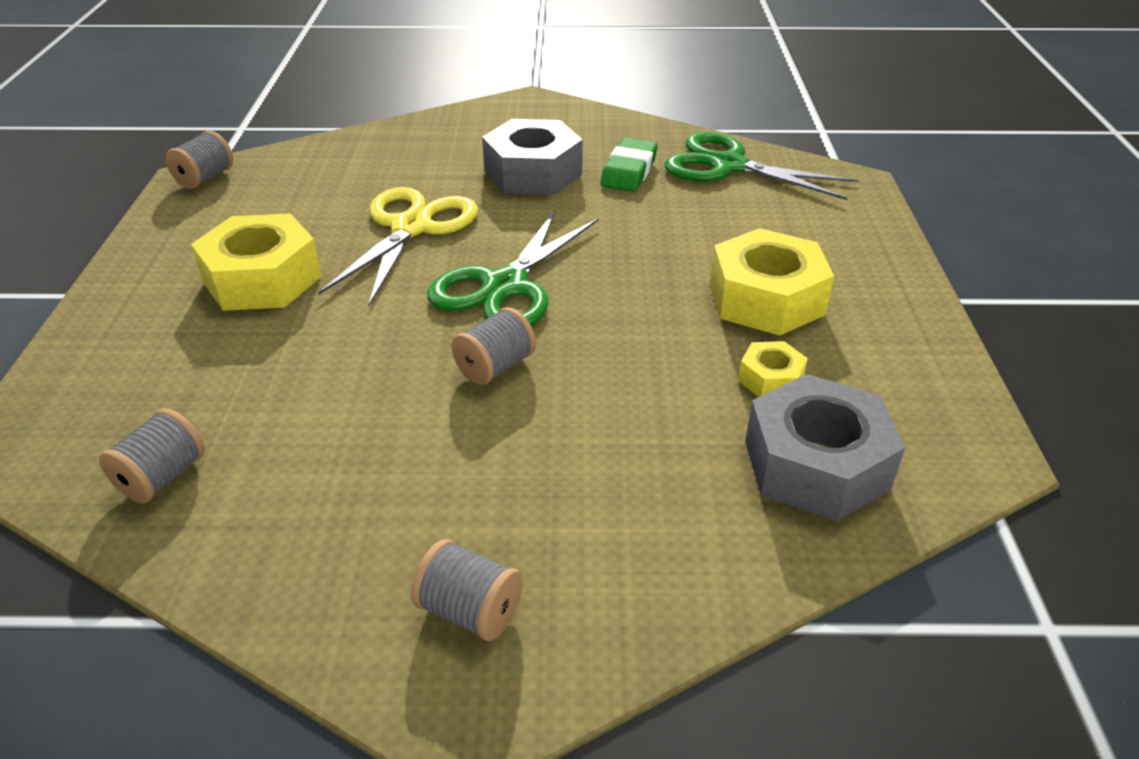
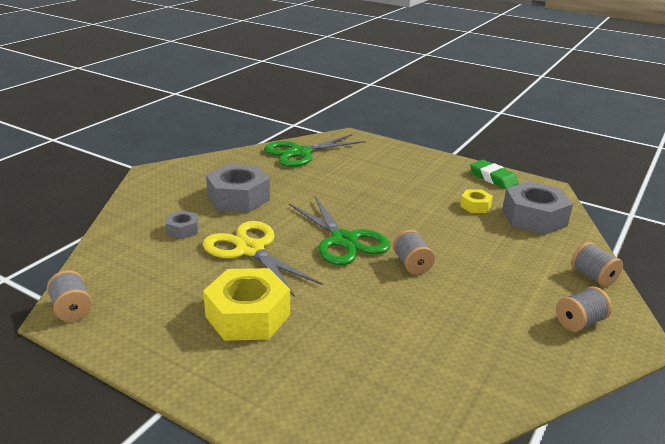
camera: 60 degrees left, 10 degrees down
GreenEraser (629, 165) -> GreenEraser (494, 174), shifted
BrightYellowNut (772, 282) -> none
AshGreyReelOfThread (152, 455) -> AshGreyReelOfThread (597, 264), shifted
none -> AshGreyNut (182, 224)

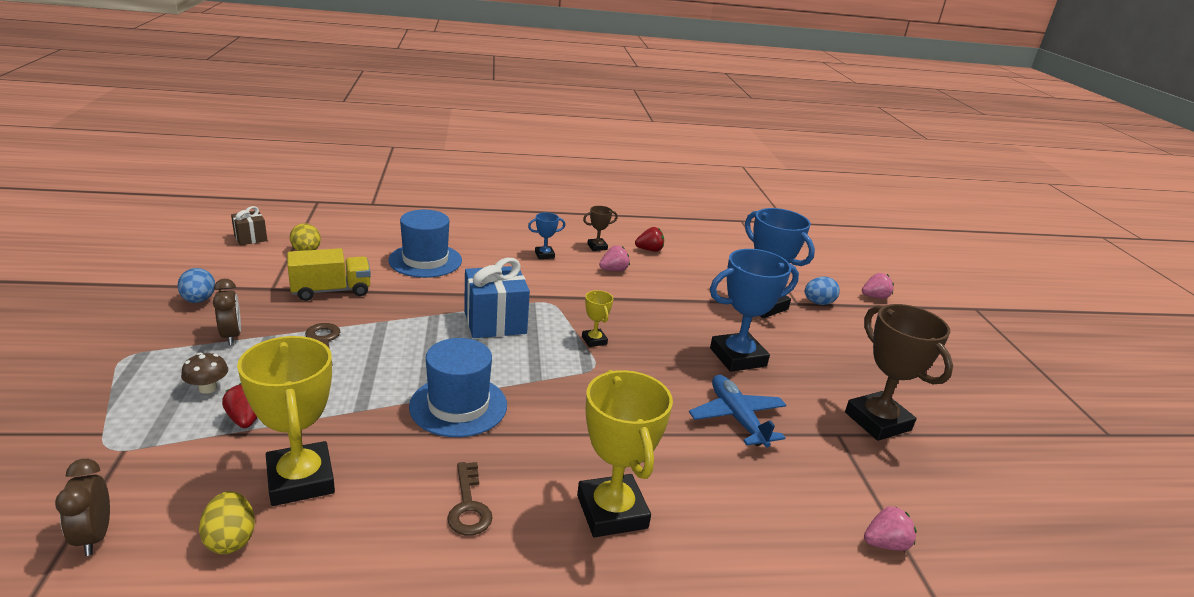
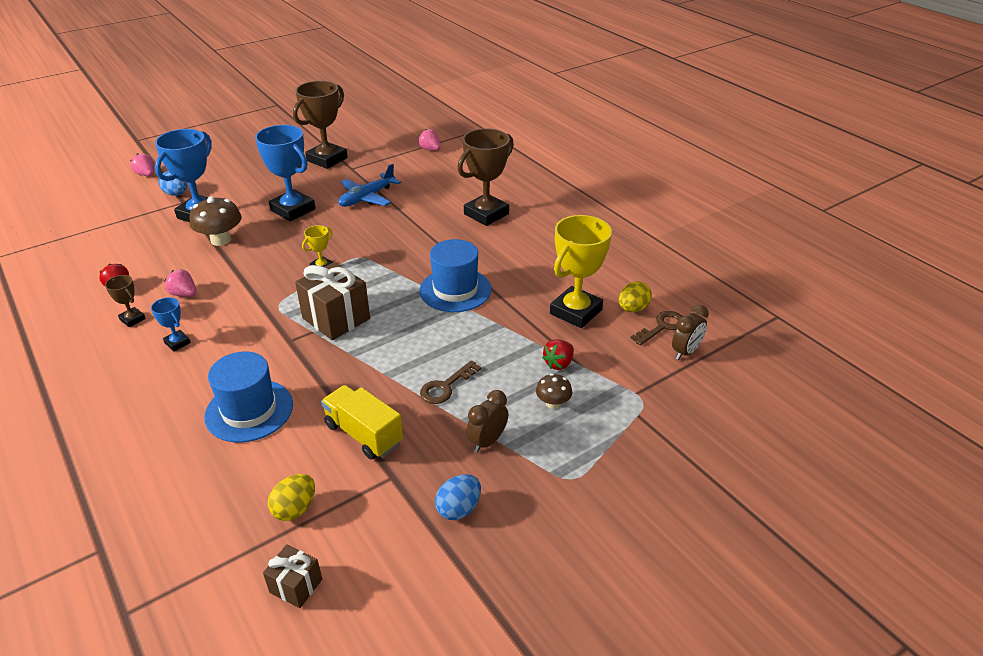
camera: 115 degrees left, 10 degrees up
CobaltPresent (497, 298) -> BrownPresent (332, 301)
BrightYellowPrizeCup (625, 453) -> BrownPrizeCup (485, 177)
BrownKey (470, 498) -> BrownKey (657, 328), shifted
none -> BrownToadstool (215, 221)

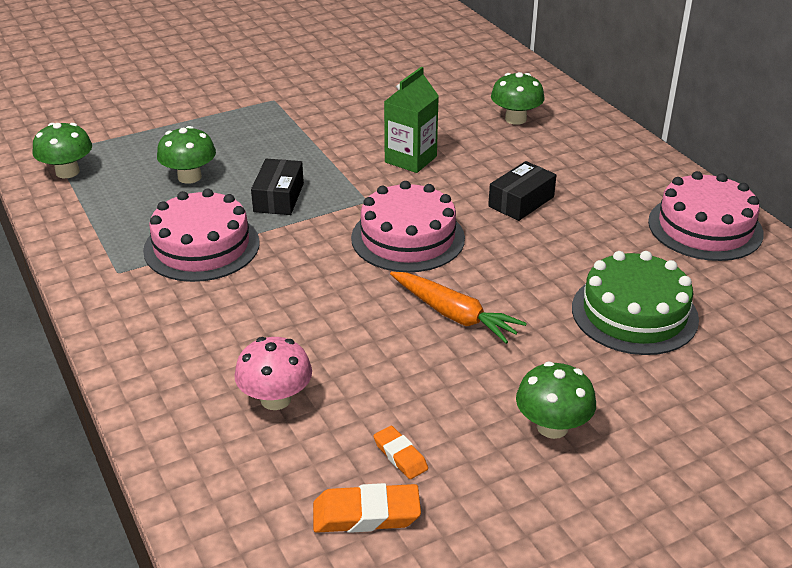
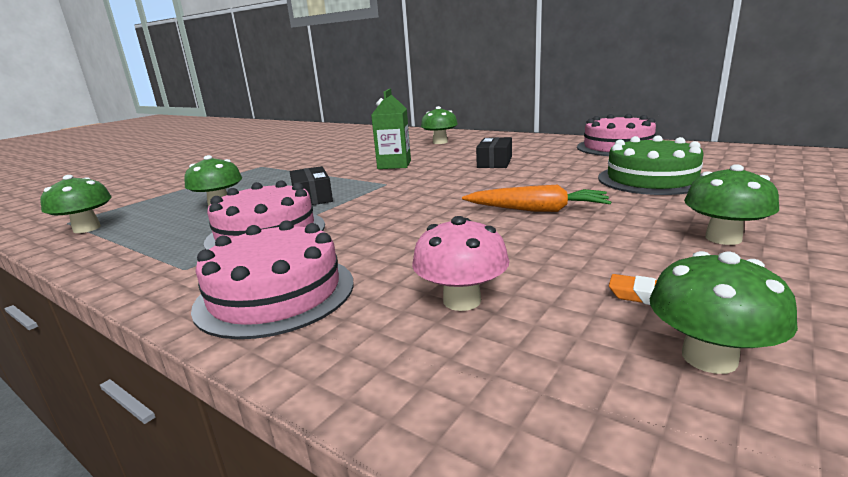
camera: 25 degrees left, 15 degrees down
RosePinkGateau (408, 226) -> RosePinkGateau (272, 279), shifted
BrightOrangeEraser (367, 508) -> GreenToadstool (724, 312)

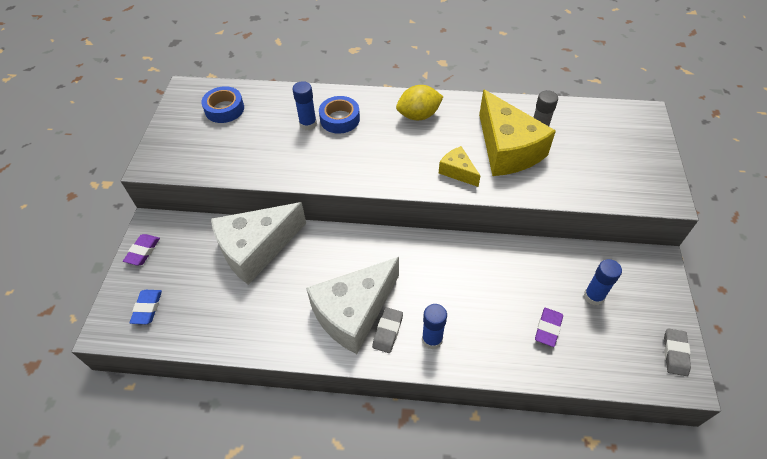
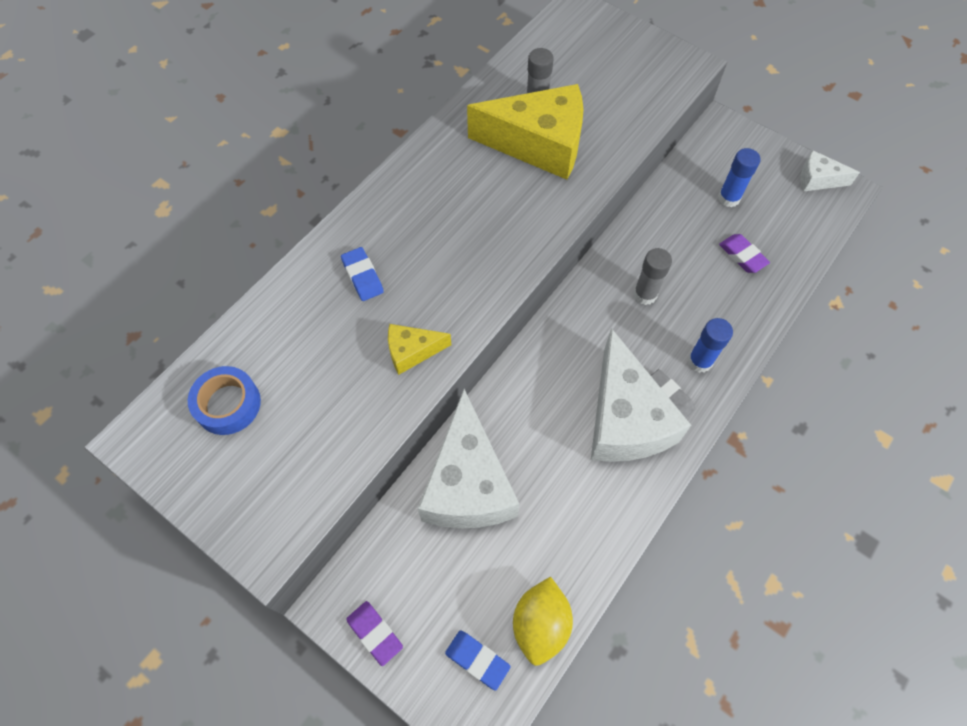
camera: 60 degrees left, 10 degrees up
CobaltGlue (304, 105) -> none
BrightYellowCitrusFruit (419, 102) -> BrightYellowCitrusFruit (543, 621), shifted
CobaltTape (339, 115) -> CobaltEraser (362, 274)
BrightYellowCheeseWedge (459, 166) -> BrightYellowCheeseWedge (419, 349), shifted
AshGreyEraser (677, 352) -> PureWhiteCheeseWedge (830, 171)
none -> AshGreyGlue (652, 276)

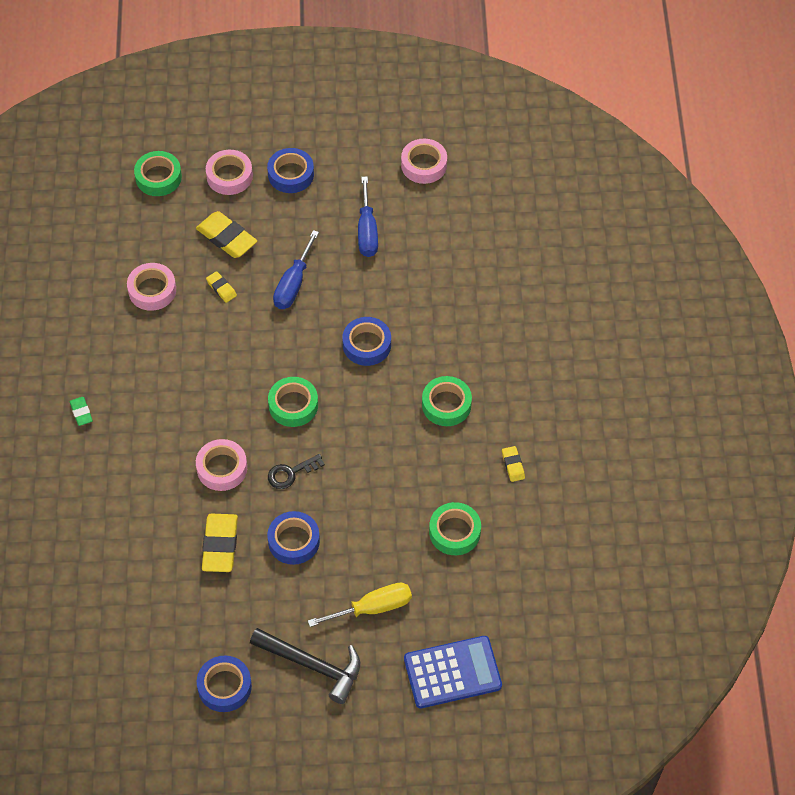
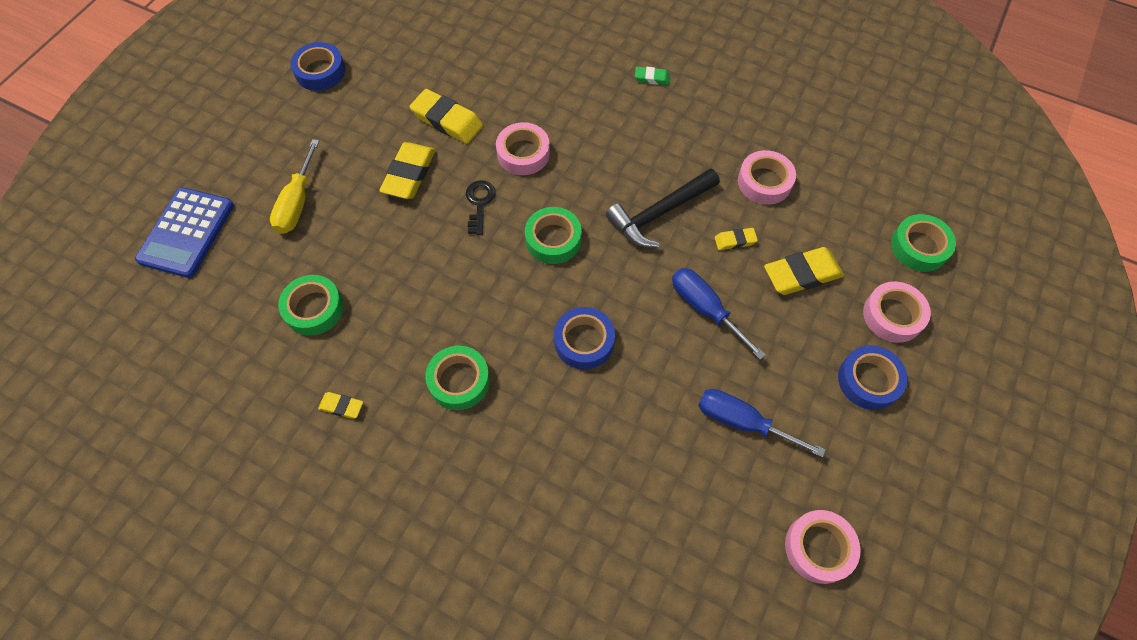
camera: 120 degrees right, 5 degrees up
CobaltTape (293, 538) -> BrightYellowEraser (407, 170)
JetBlackCarpenter'sHammer (305, 666) -> JetBlackCarpenter'sHammer (663, 207), shifted

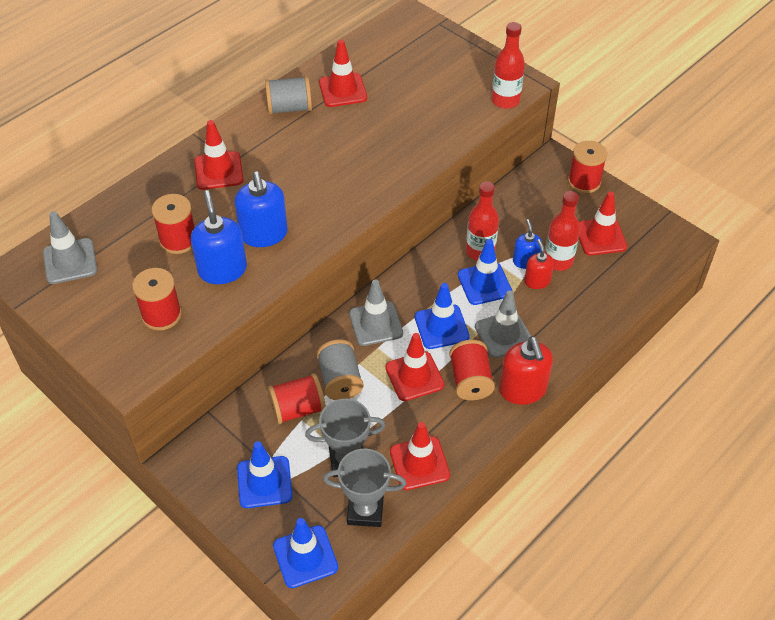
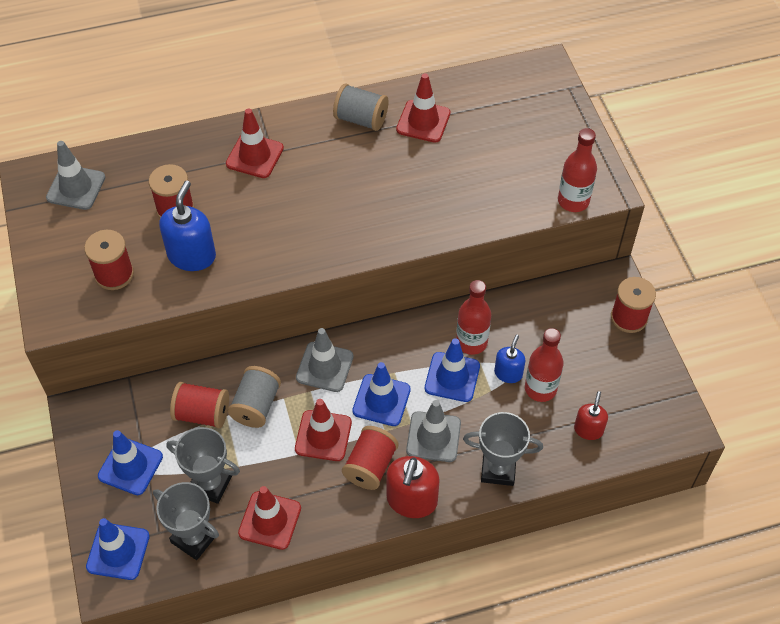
camera: 30 degrees right, 5 degrees up
CobaltSoapDispenser (261, 209) -> none
RedSafetyCone (603, 223) -> none
RedSoapDispenser (539, 264) -> RedSoapDispenser (591, 415), shifted
none -> AshGreyPrizeCup (503, 449)

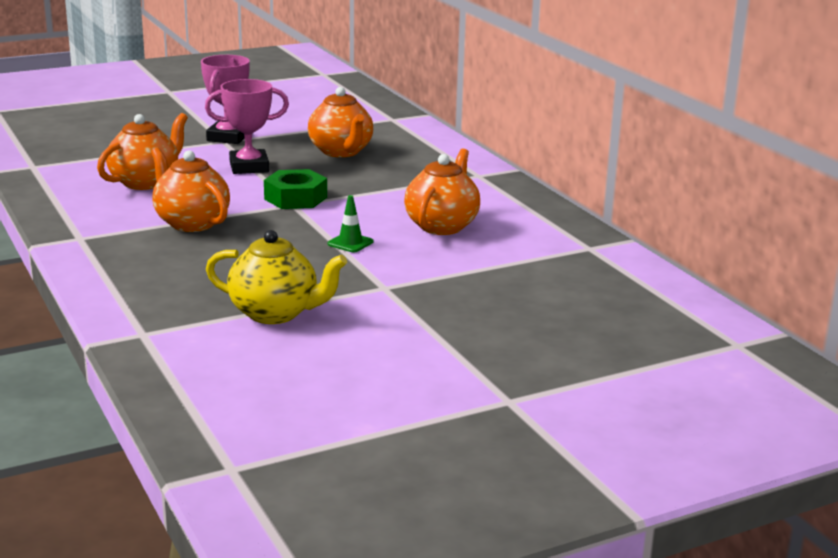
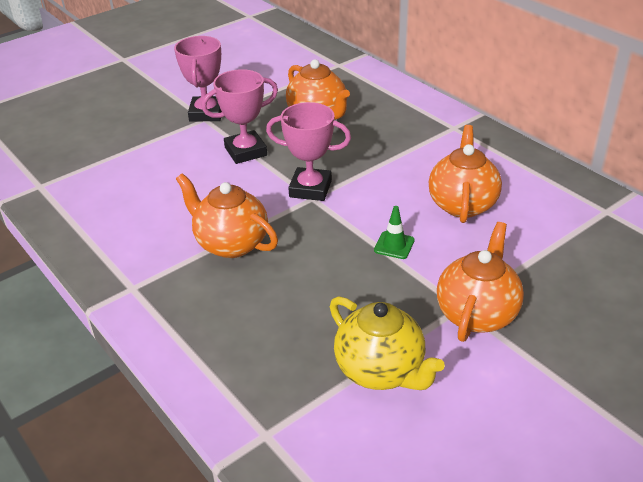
camera: 10 degrees left, 15 degrees up
BrightOrangeTeapot (142, 151) -> BrightOrangeTeapot (480, 282), shifted
GreenNut (295, 189) -> RosePinkPrizeCup (308, 151)
BrightYellowTeapot (276, 277) -> BrightYellowTeapot (387, 343), 45 degrees clockwise

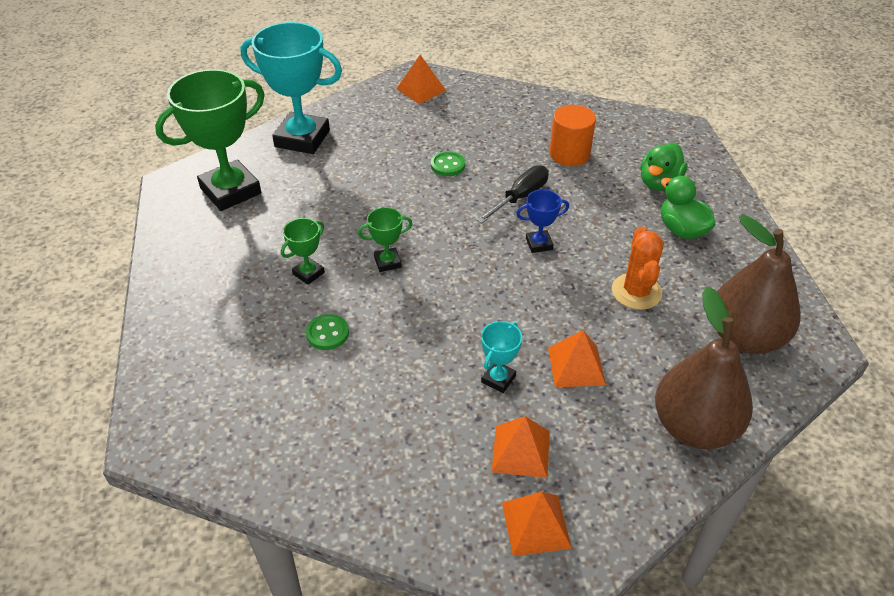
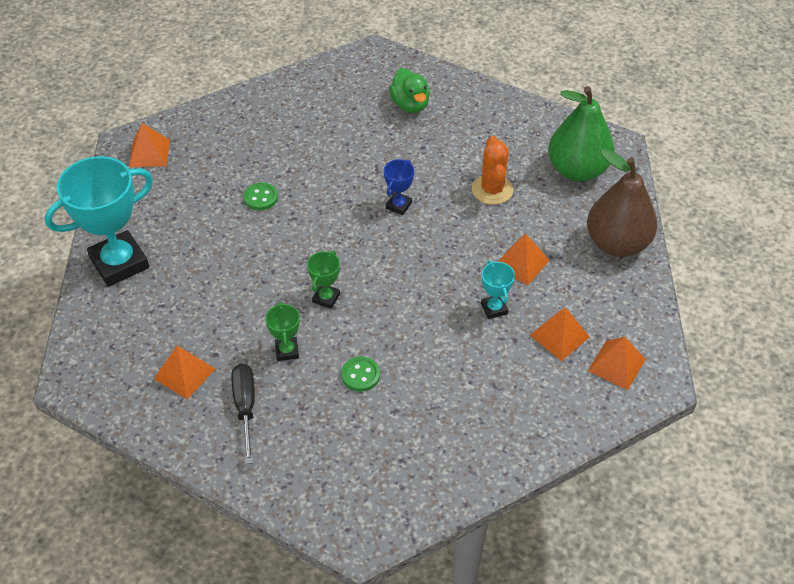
camera: 50 degrees left, 5 degrees up
GreenPrizeCup (210, 140) -> none
BrightOrangeCylinderShape (572, 135) -> none
JetBlackScrewdriver (513, 194) -> JetBlackScrewdriver (243, 414), shifted
GreenRubberDuck (688, 207) -> none
BrownToyPear (759, 284) -> GreenToyPear (581, 134)
BrightOrangeCactus (638, 268) -> BrightOrangeCactus (492, 170), 45 degrees clockwise
none -> BrightOrangePyramid (185, 372)

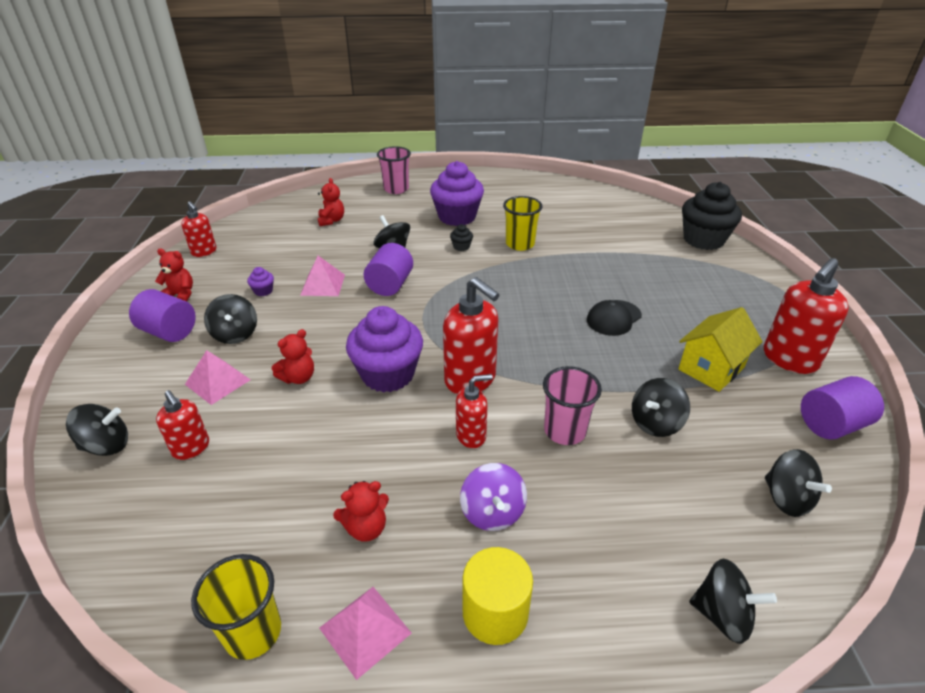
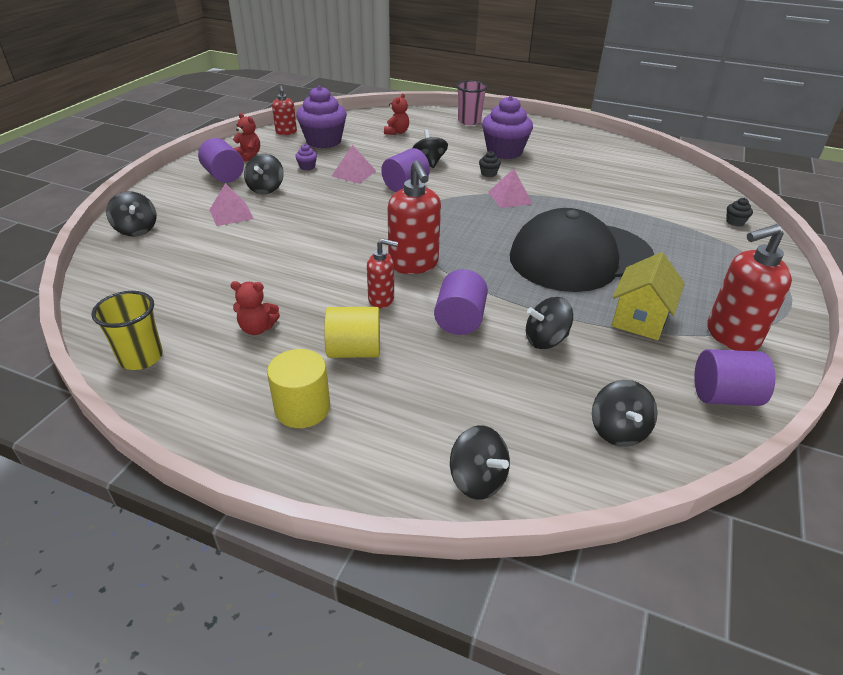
camera: 25 degrees right, 0 degrees up
JetBlackFairyCake (712, 216) -> JetBlackFairyCake (739, 212), x0.41
BrightYellowBeaker (523, 223) -> none
JetBlackBaseballCap (614, 318) -> JetBlackBaseballCap (582, 250), x2.43
RoyalPurpleFairyCake (384, 349) -> RoyalPurpleFairyCake (321, 117), shifted
BrightYellowHouse (721, 349) -> BrightYellowHouse (648, 296), 45 degrees counterclockwise
RedTeddy (293, 356) -> none
RosePinkBeaker (572, 405) -> RoyalPurpleCylinderShape (461, 302)
RedSoapDispenser (182, 425) -> none
JetBlackWhirligig (97, 430) -> JetBlackWhirligig (131, 214), 45 degrees clockwise
RoyalPurpleWhirligig (493, 497) -> BrightYellowCylinderShape (352, 332)
RosePinkPyramid (365, 633) -> RosePinkPyramid (510, 188), shifted

